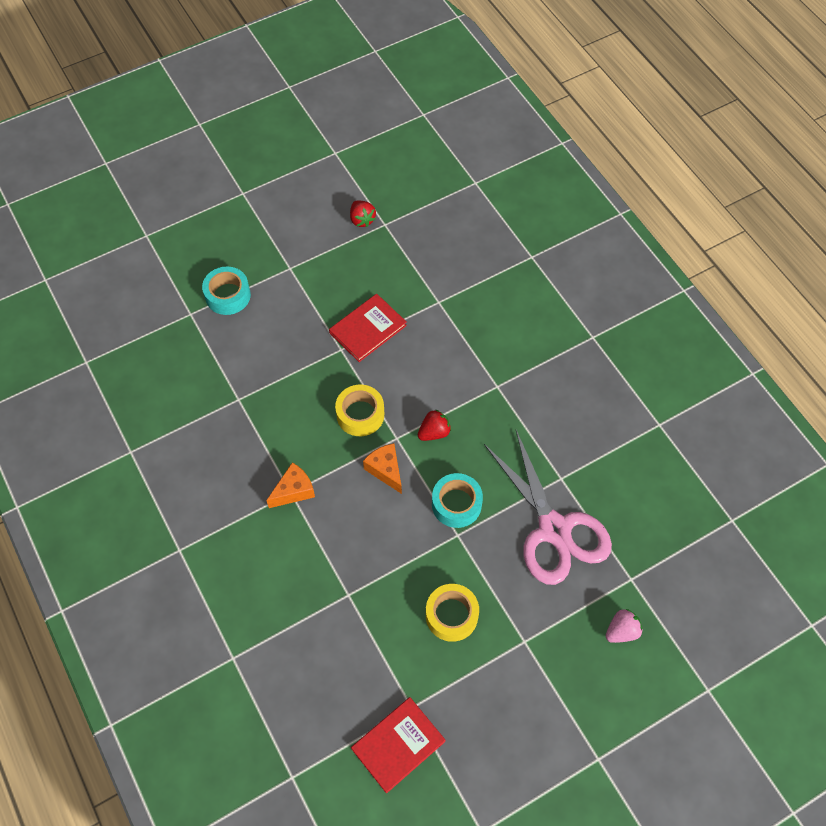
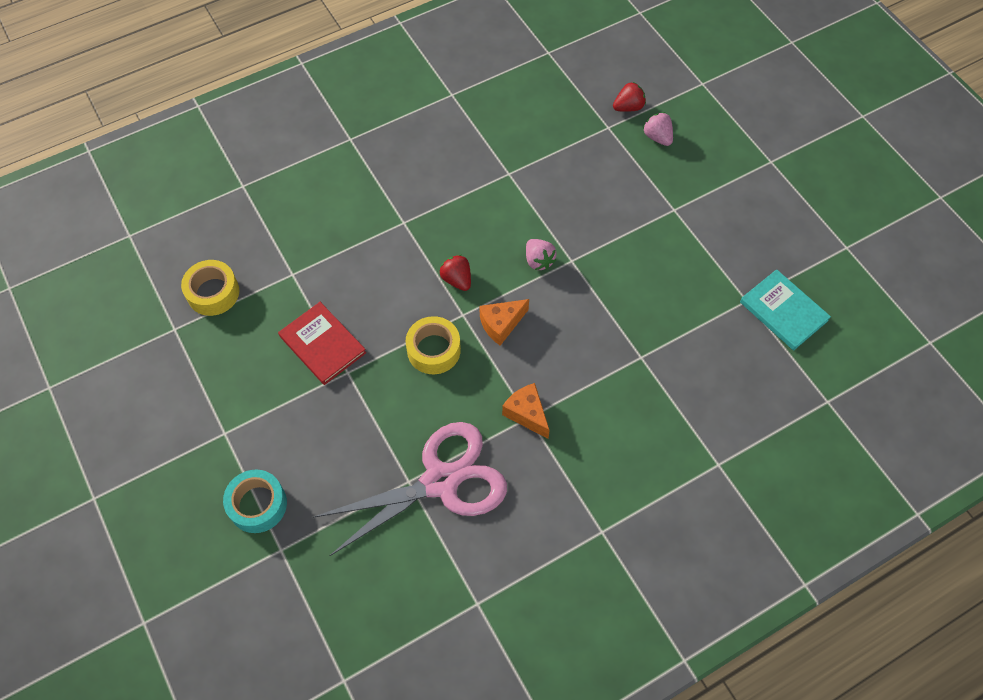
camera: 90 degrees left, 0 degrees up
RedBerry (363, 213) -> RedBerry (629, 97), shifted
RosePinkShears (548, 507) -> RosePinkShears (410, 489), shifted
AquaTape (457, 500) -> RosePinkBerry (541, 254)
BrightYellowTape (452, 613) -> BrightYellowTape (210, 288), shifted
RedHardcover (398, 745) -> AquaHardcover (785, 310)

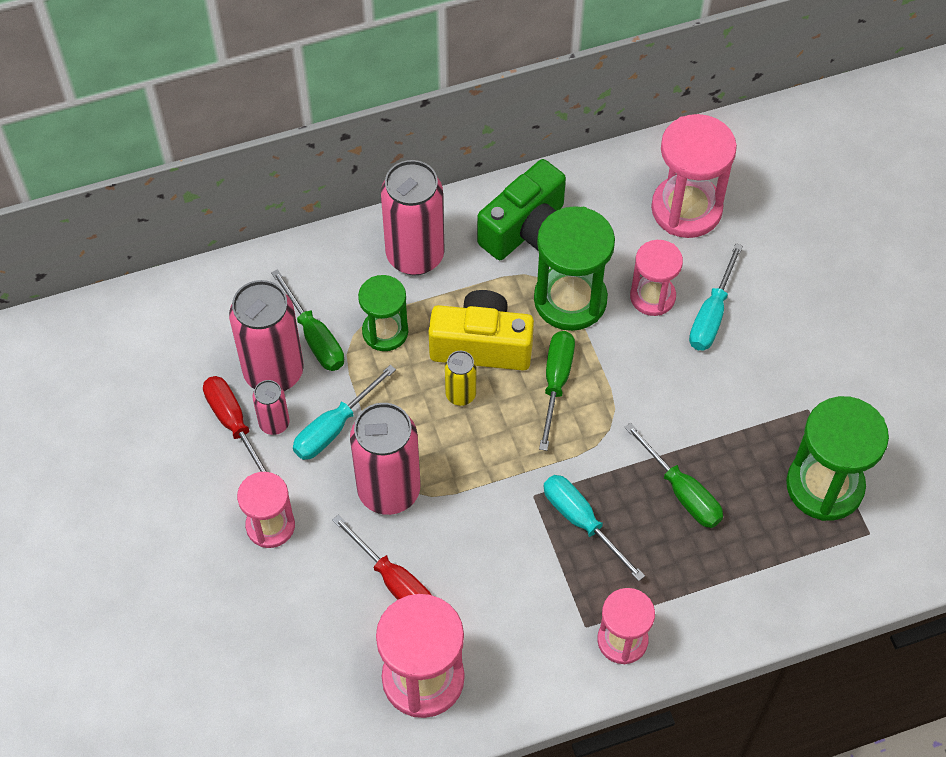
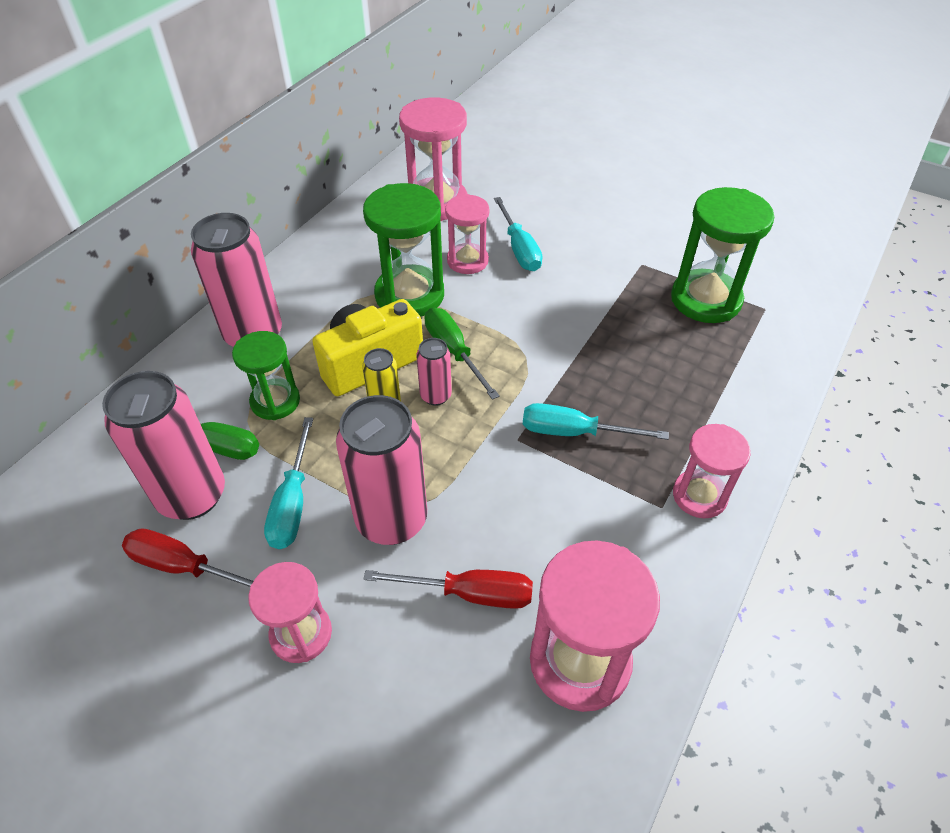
camera: 40 degrees left, 10 degrees down
GreenCompactCamera (521, 209) -> none
RosePinkCan (271, 407) -> RosePinkCan (434, 372), shifted
GreenScrewdriver (673, 475) -> none

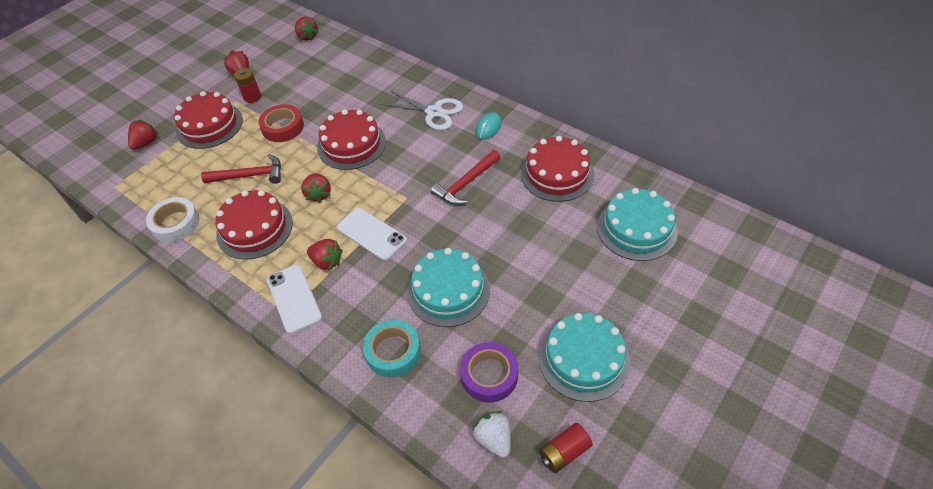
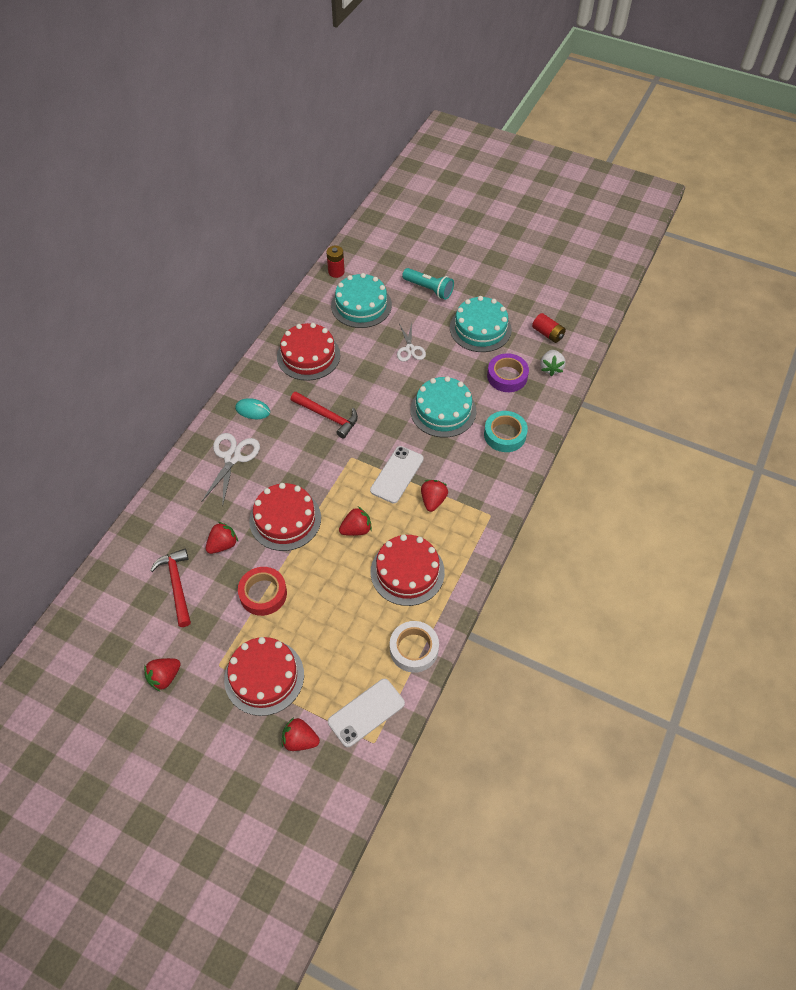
camera: 105 degrees left, 5 degrees up
RedBerry (307, 29) -> RedBerry (222, 538), shifted
RedPowerCell (247, 85) -> RedPowerCell (336, 262), shifted
RedCarpenter'sHammer (241, 169) -> RedCarpenter'sHammer (170, 588), shifted
PureWhitePhone (294, 299) -> PureWhitePhone (366, 713), shifted
PureWhiteBerry (491, 434) -> PureWhiteBerry (552, 363), 45 degrees counterclockwise
none -> AquaFlashlight (428, 284)
none -> PureWhiteShears (411, 342)

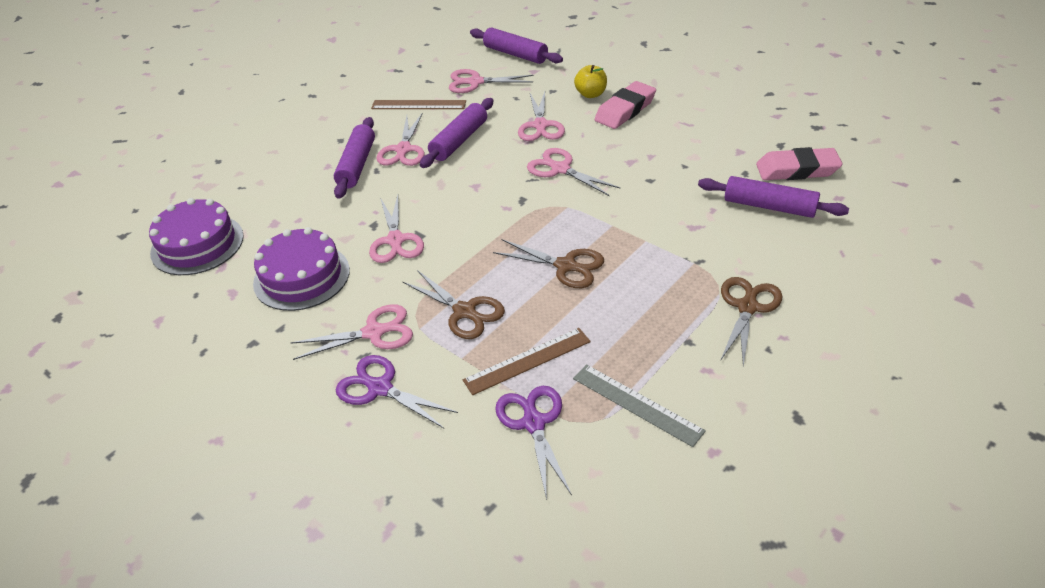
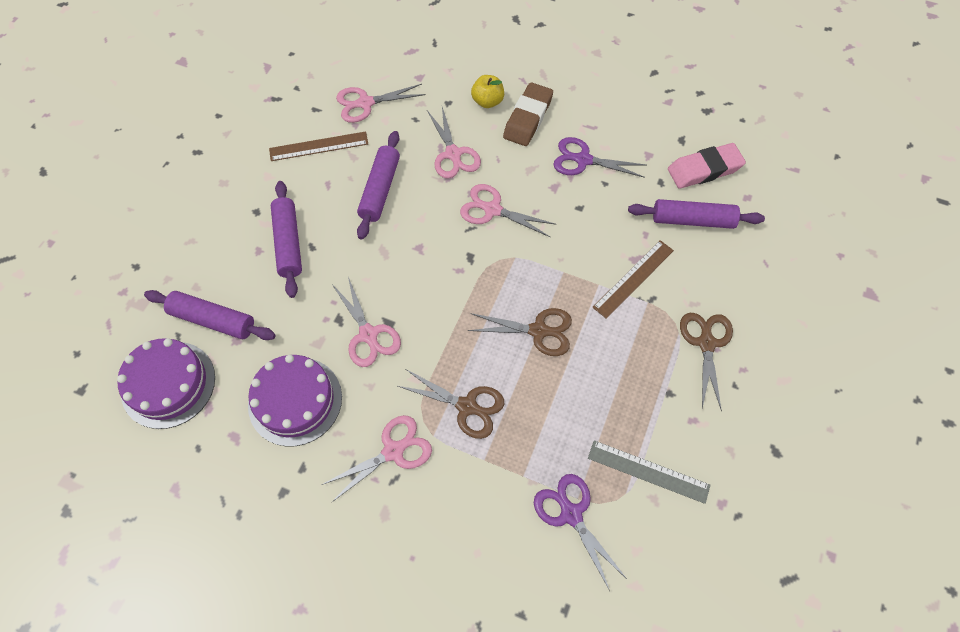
camera: 20 degrees left, 20 degrees up
RoyalPurpleDoughRoller (516, 46) -> RoyalPurpleDoughRoller (210, 315), shifted
RosePinkEraser (625, 105) -> BrownEraser (528, 114)
RosePinkShears (400, 139) -> none
BrownStraightedge (527, 361) -> BrownStraightedge (633, 279), shifted
RoyalPurpleShears (397, 391) -> RoyalPurpleShears (599, 157), shifted

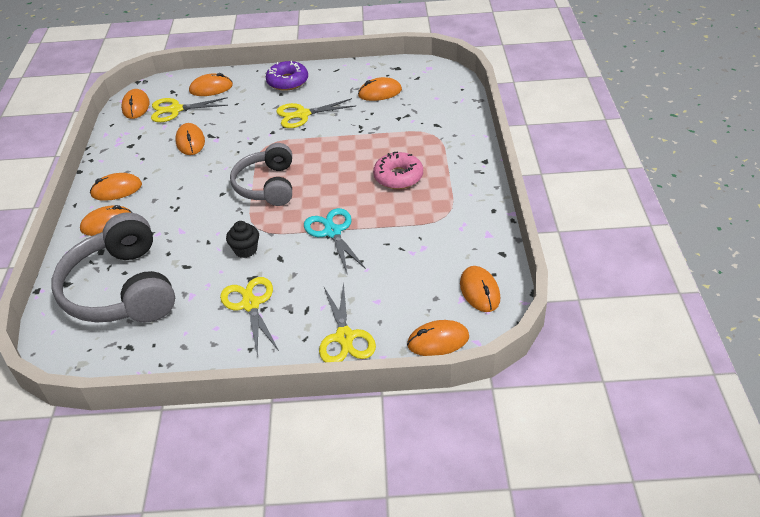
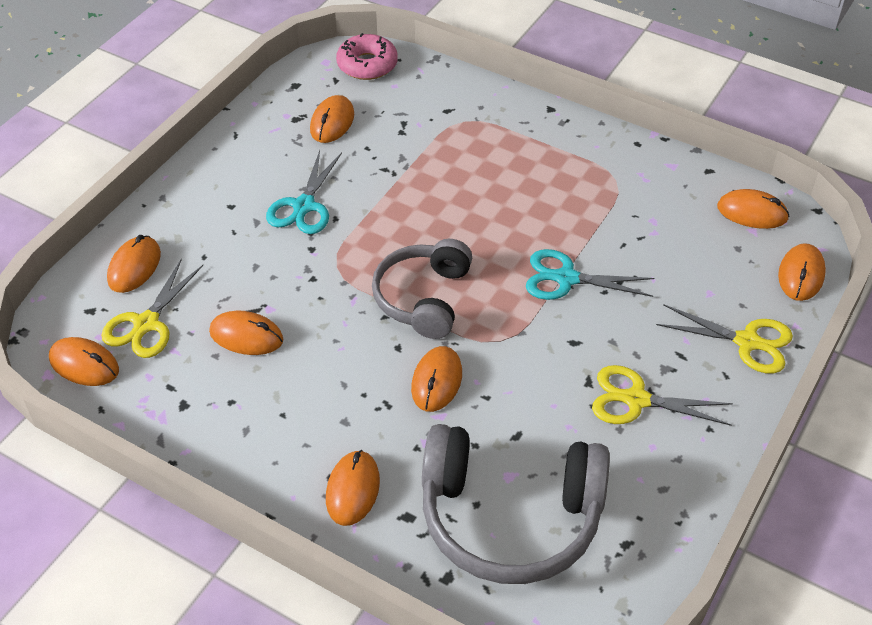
camera: 60 degrees left, 5 degrees up
RoyalPurpleGlazedDonut (287, 76) -> none
BrightYellowShears (316, 113) -> AquaShears (304, 192)
AshGreyHeadphones (261, 174) -> AshGreyHeadphones (422, 289), 75 degrees clockwise
RosePinkGlazedDonut (398, 170) -> RosePinkGlazedDonut (367, 56), shifted
BrightOrangeComputerMouse (116, 187) -> BrightOrangeComputerMouse (436, 379), shifted
JetBlackFairyCake (242, 239) -> none

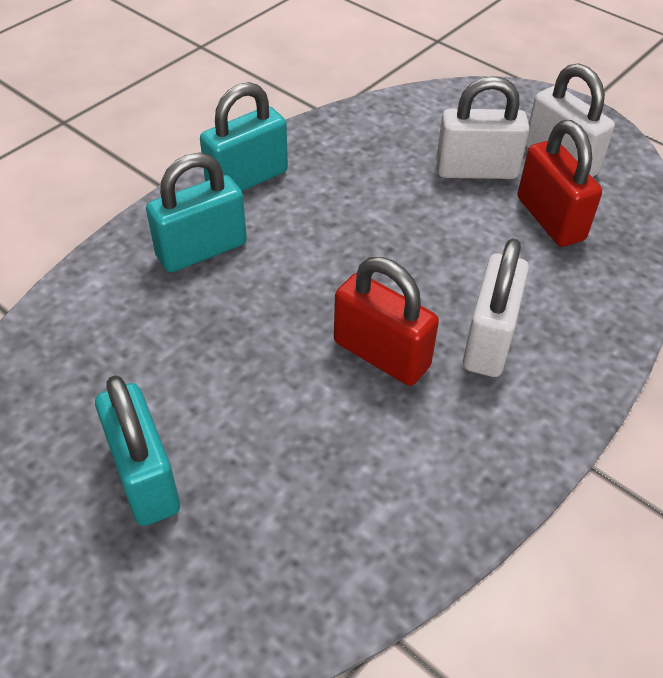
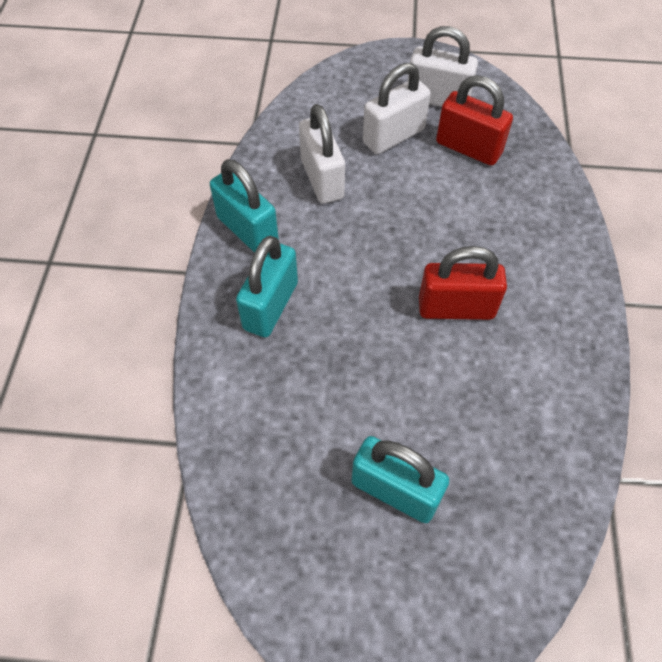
camera: 35 degrees left, 10 degrees up
AquaLock (244, 136) -> AquaLock (244, 206), 60 degrees counterclockwise
PureWhiteLock (496, 307) -> PureWhiteLock (322, 154), shifted

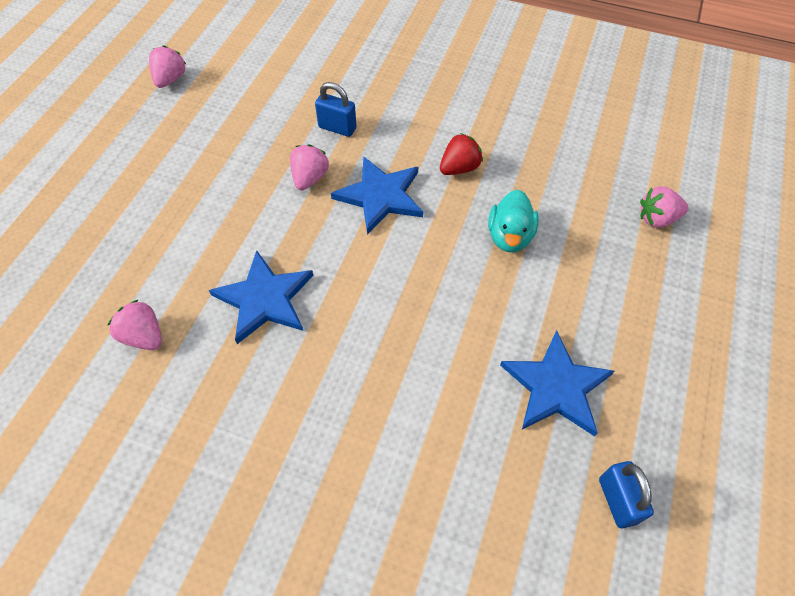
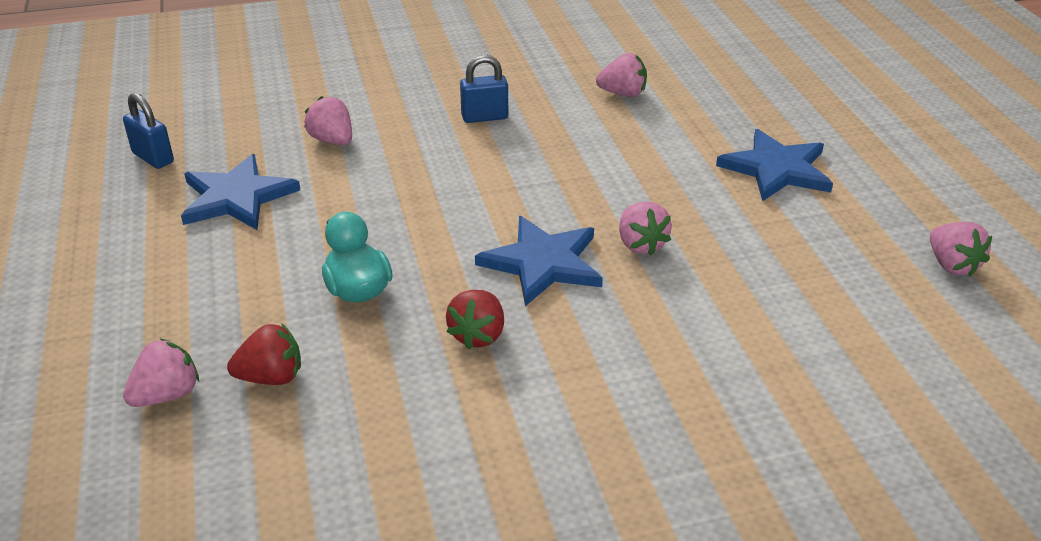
camera: 145 degrees right, 20 degrees down
CobaltLock (335, 109) -> CobaltLock (484, 89), shifted
CobaltStarShape (261, 297) -> CobaltStarShape (774, 165), shifted
none -> RosePinkBerry (328, 120)
none -> RedBerry (264, 354)

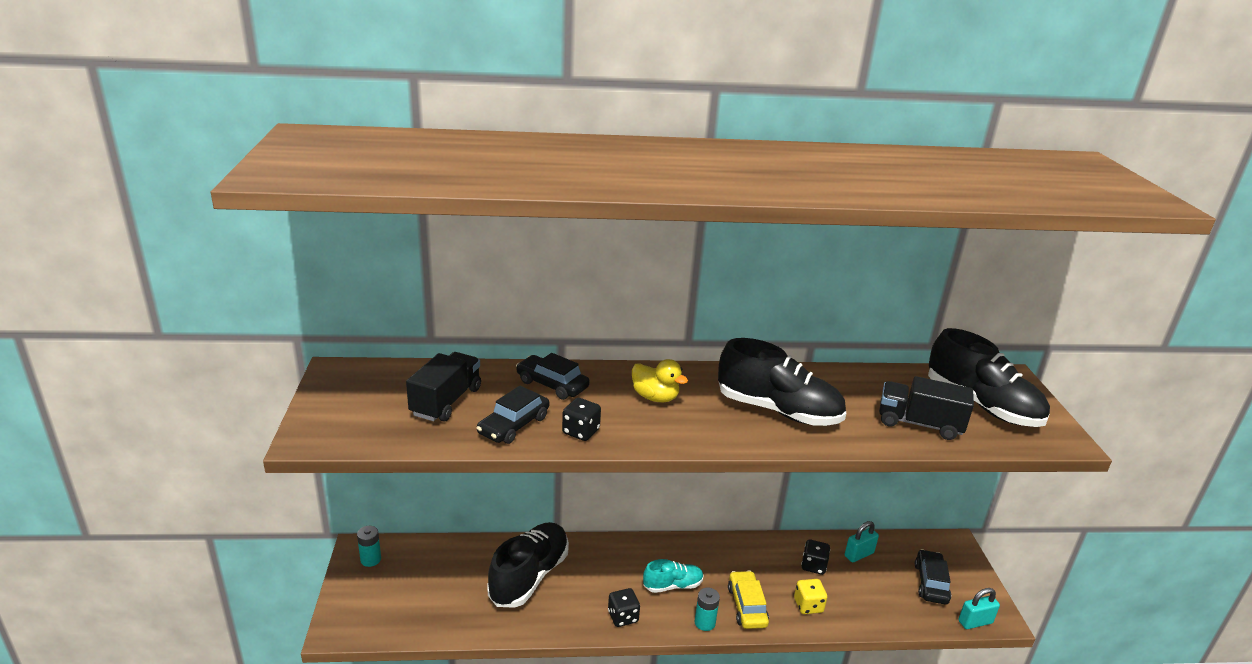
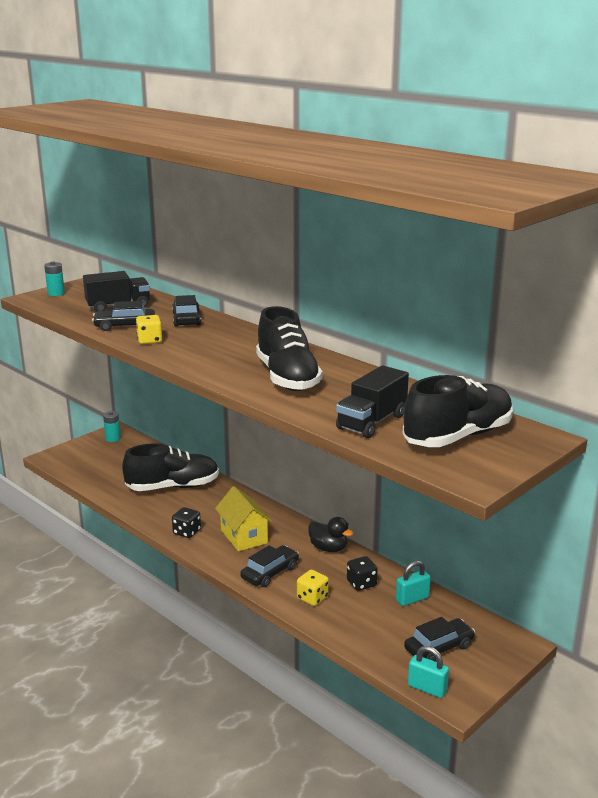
camera: 50 degrees right, 5 degrees down
JetBlackShoe (989, 377) -> JetBlackShoe (457, 411), 135 degrees counterclockwise
BrightYellowRubberDuck (660, 380) -> none
JetBlackLorry (926, 408) -> JetBlackLorry (372, 401), 120 degrees counterclockwise
JetBlackDice (581, 419) -> BrightYellowDice (149, 329)
AquaLock (862, 541) -> AquaLock (413, 583), 45 degrees counterclockwise
AquaShoe (673, 576) -> BrightYellowHouse (244, 519)
BrightYellowToyCar (748, 600) -> JetBlackToyCar (269, 566)
AquaPowerCell (707, 609) -> AquaPowerCell (54, 279), shifted
none -> JetBlackRubberDuck (331, 534)

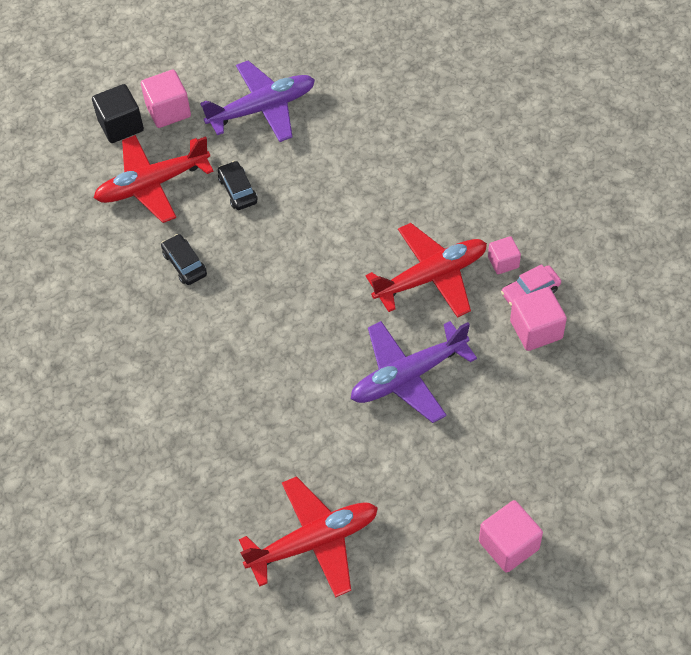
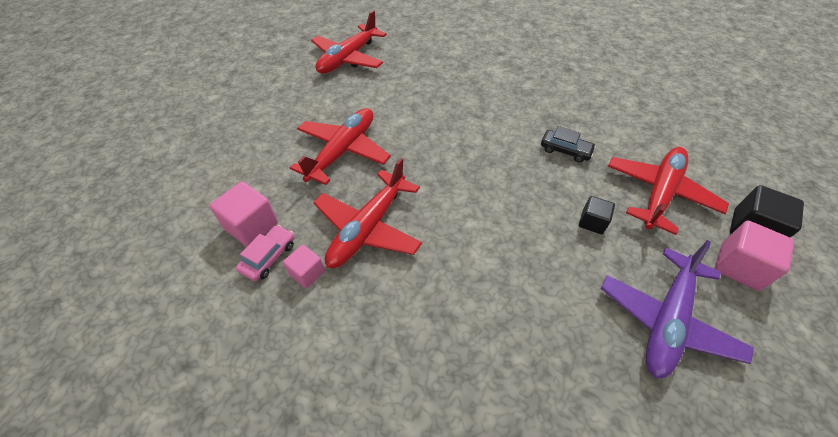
camera: 145 degrees right, 5 degrees down
JetBlackToyCar (237, 185) -> JetBlackBlock (597, 215)
RoyalPurplePlane (414, 372) -> RedPlane (340, 146)
RosePinkBlock (511, 536) -> none

